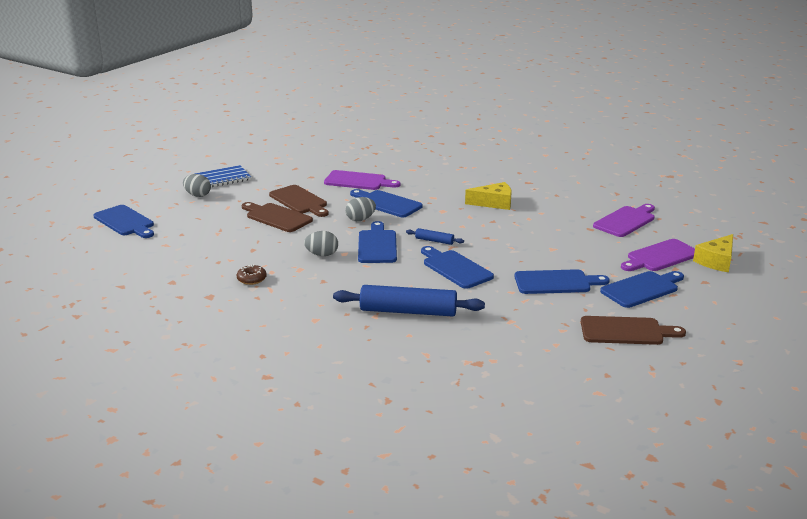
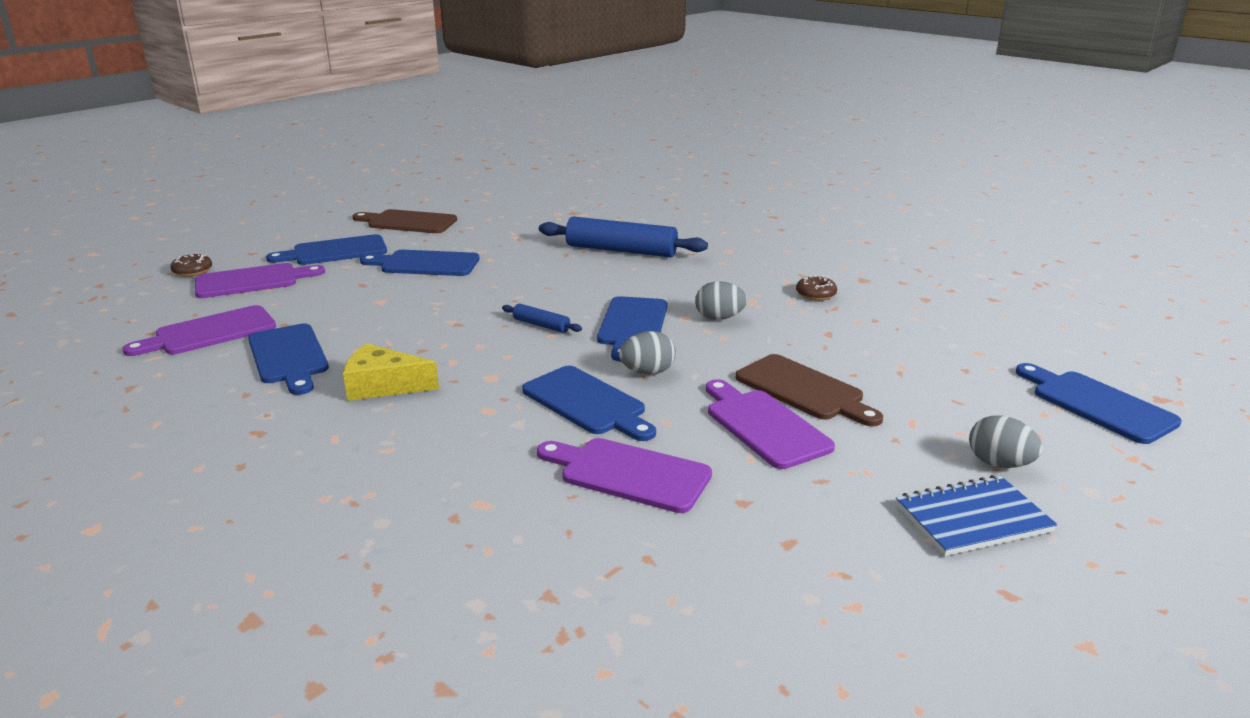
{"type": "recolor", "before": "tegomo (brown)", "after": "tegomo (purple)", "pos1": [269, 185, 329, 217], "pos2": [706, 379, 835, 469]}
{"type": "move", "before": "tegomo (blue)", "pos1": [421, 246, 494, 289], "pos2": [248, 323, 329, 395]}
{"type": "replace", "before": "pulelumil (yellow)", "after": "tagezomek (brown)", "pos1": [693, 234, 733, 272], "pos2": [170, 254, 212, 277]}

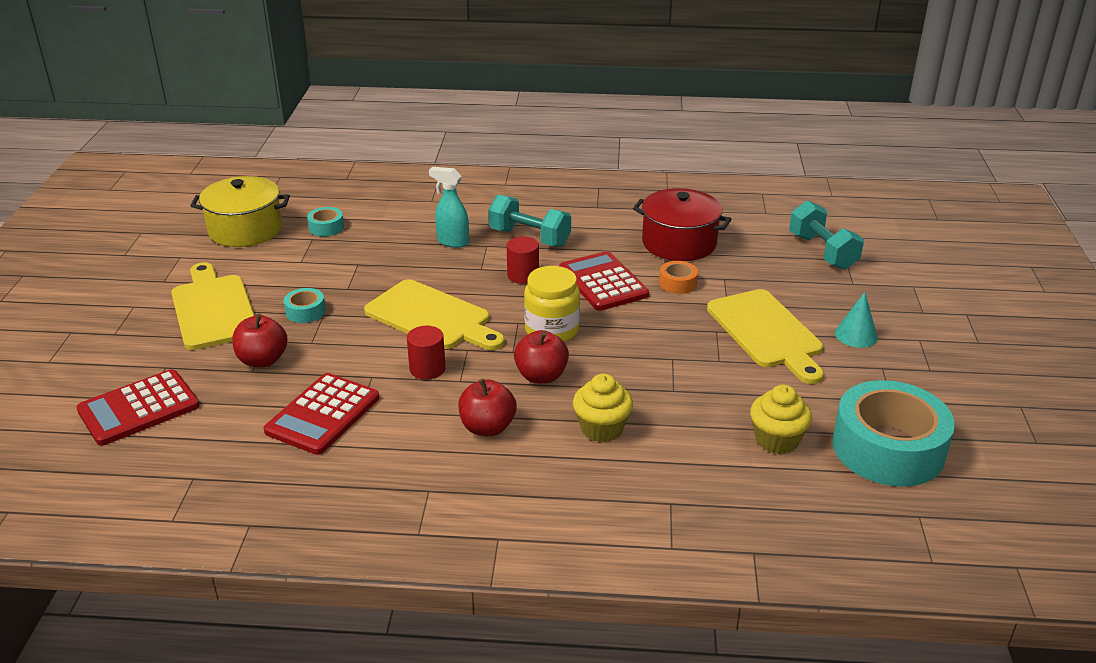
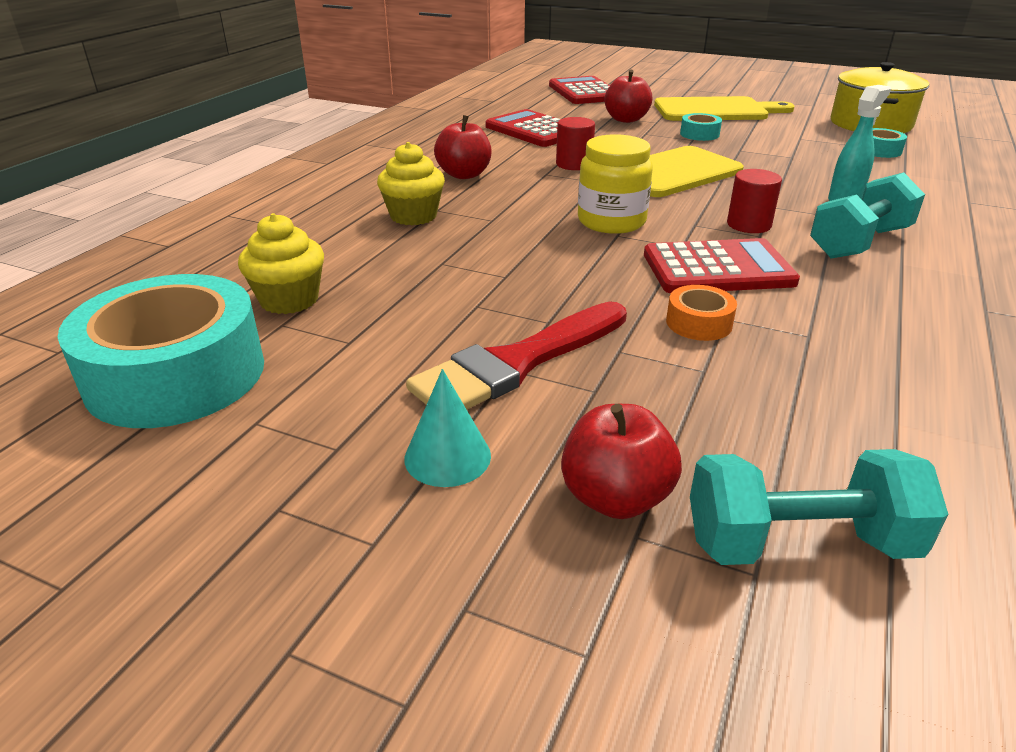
{"type": "move", "before": "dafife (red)", "pos1": [514, 330, 569, 384], "pos2": [561, 404, 682, 519]}
{"type": "delete", "before": "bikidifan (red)", "pos1": [633, 188, 731, 261]}
{"type": "replace", "before": "tegomo (yellow)", "after": "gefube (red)", "pos1": [707, 289, 824, 384], "pos2": [406, 301, 627, 409]}

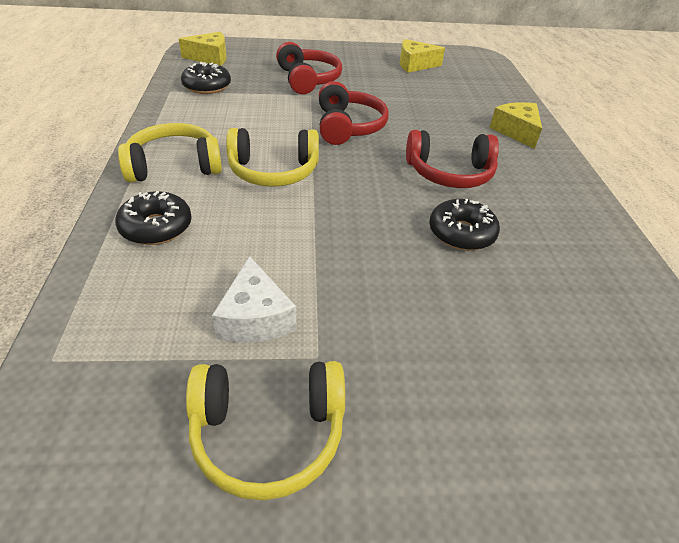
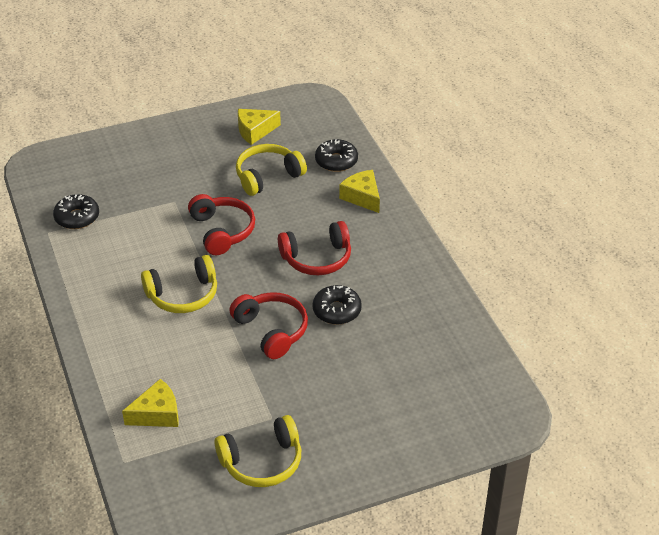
{"type": "move", "before": "tagezomek (black)", "pos1": [115, 191, 192, 245], "pos2": [315, 139, 358, 172]}
{"type": "move", "before": "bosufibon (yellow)", "pos1": [118, 123, 222, 183], "pos2": [236, 144, 307, 196]}
{"type": "move", "before": "pulelumil (yellow)", "pos1": [179, 32, 227, 66], "pos2": [122, 379, 179, 427]}
{"type": "delete", "before": "pulelumil (white)", "pos1": [212, 256, 296, 343]}
{"type": "move", "before": "bosufibon (red)", "pos1": [276, 42, 342, 94], "pos2": [229, 292, 308, 359]}

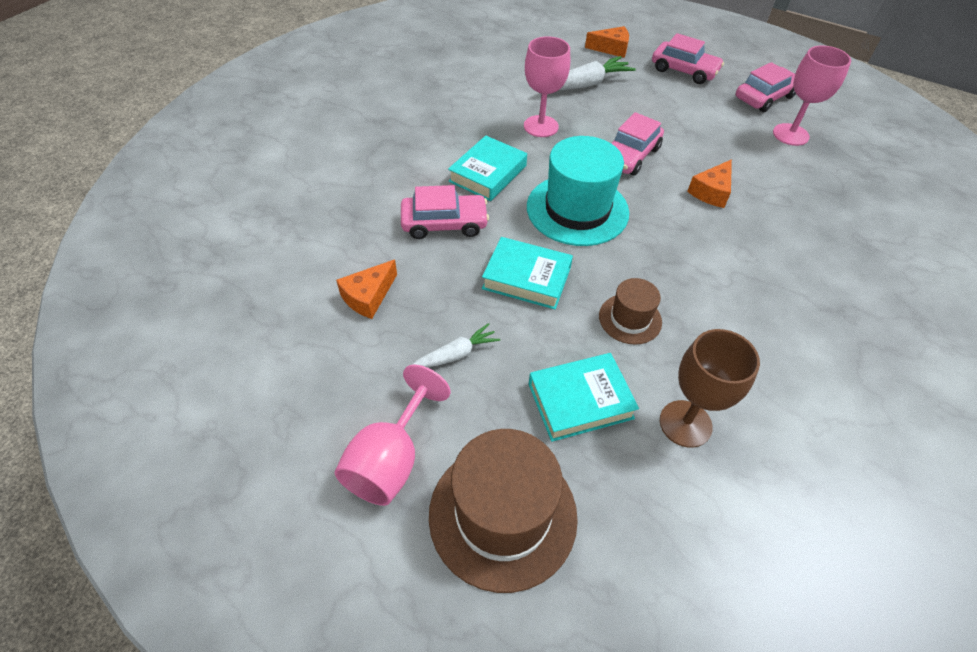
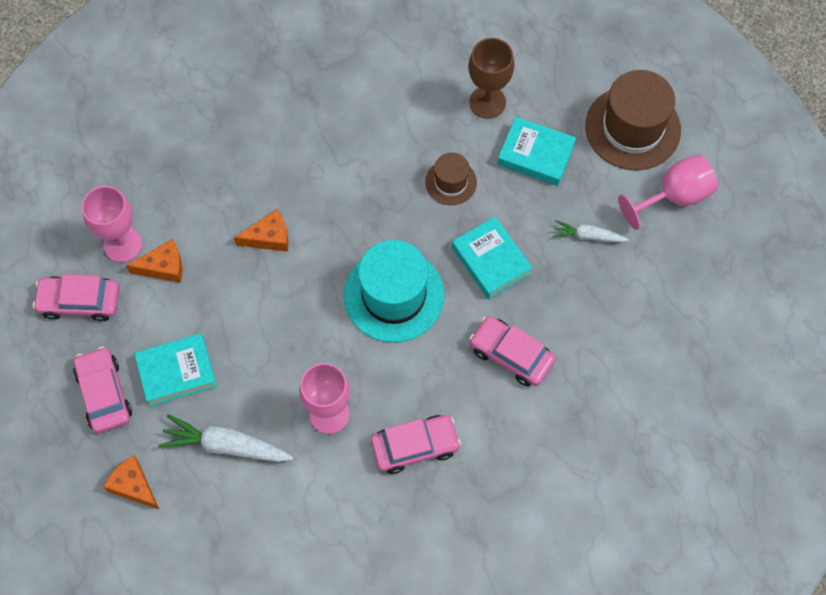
{"type": "move", "before": "pulelumil (orange)", "pos1": [336, 260, 397, 319], "pos2": [126, 239, 182, 283]}
{"type": "move", "before": "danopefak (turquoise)", "pos1": [448, 136, 527, 201], "pos2": [134, 333, 217, 406]}
{"type": "move", "before": "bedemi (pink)", "pos1": [611, 112, 664, 175], "pos2": [371, 415, 461, 474]}

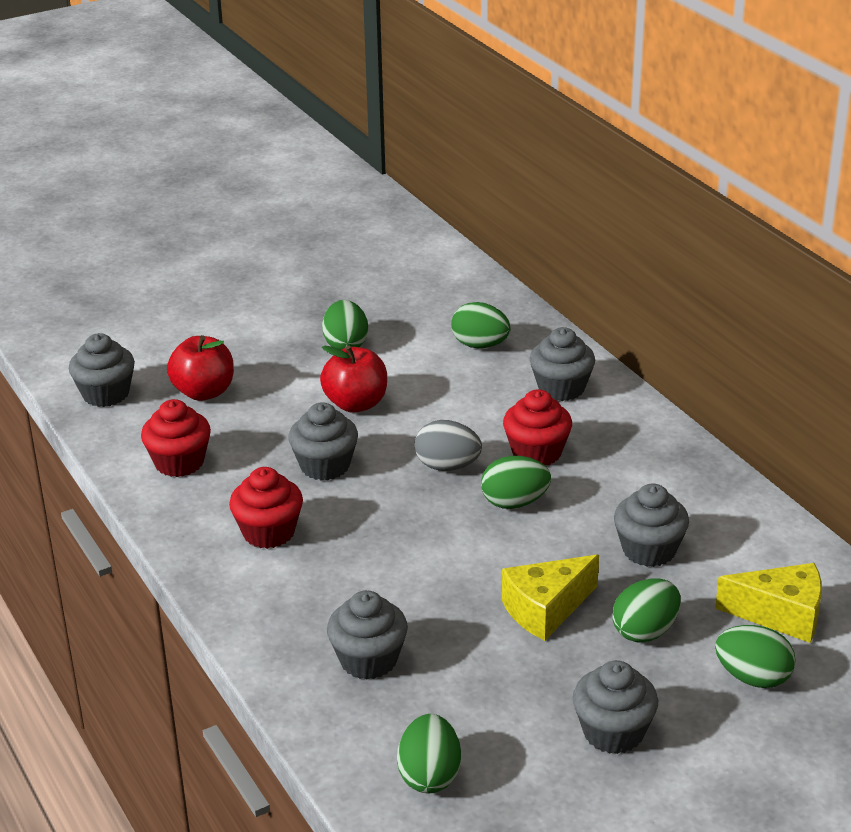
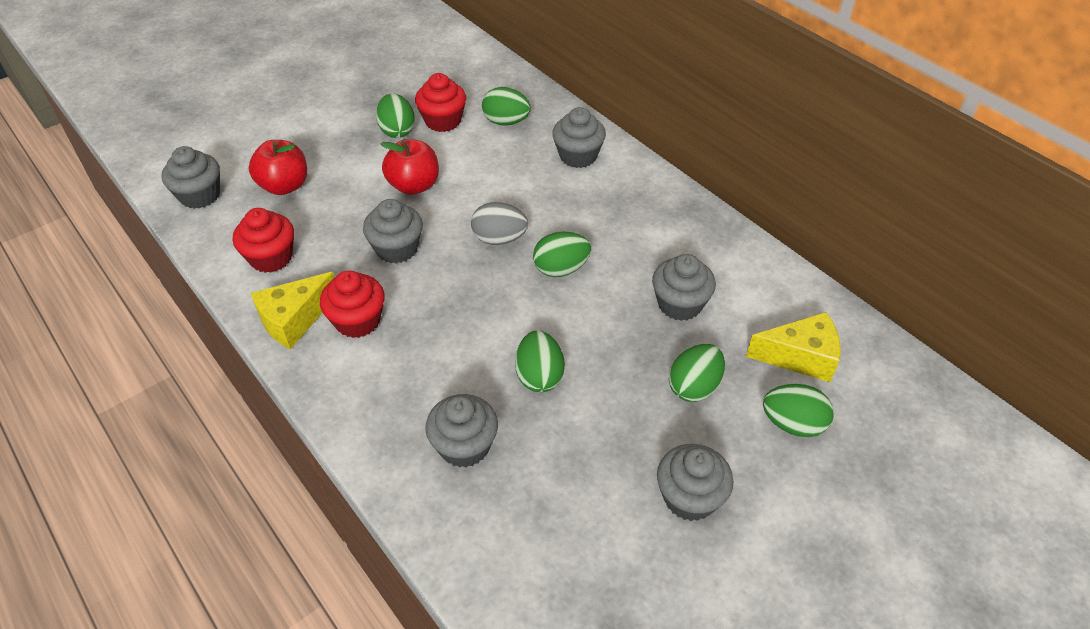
{"type": "move", "before": "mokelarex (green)", "pos1": [397, 714, 461, 793], "pos2": [515, 331, 565, 392]}
{"type": "move", "before": "pulelumil (yellow)", "pos1": [502, 555, 599, 641], "pos2": [251, 272, 335, 349]}
{"type": "move", "before": "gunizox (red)", "pos1": [503, 389, 572, 466], "pos2": [415, 73, 466, 132]}

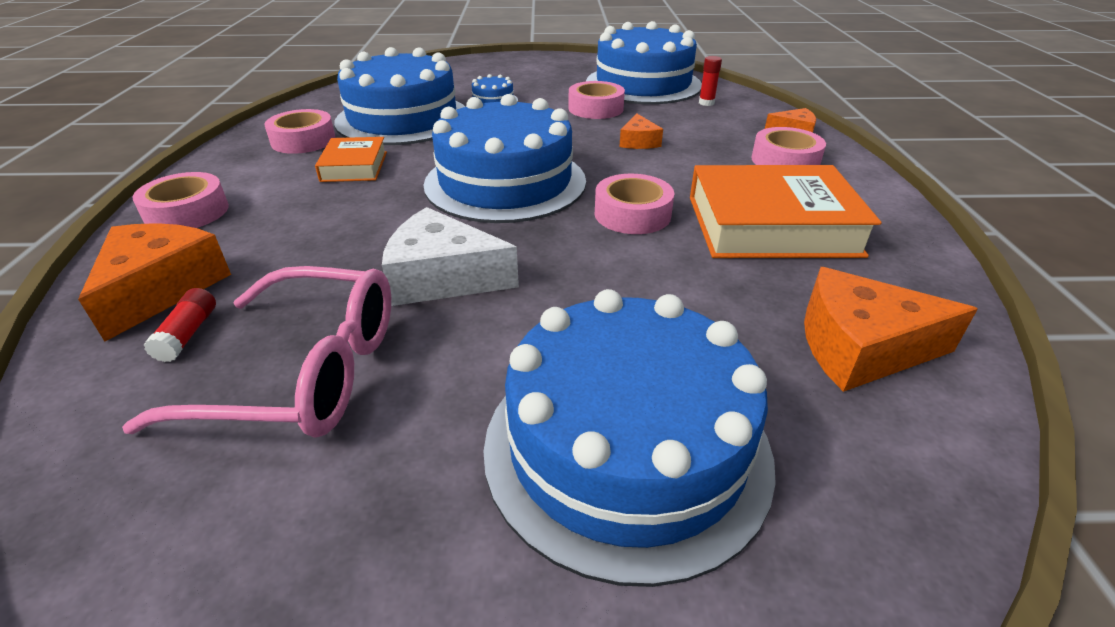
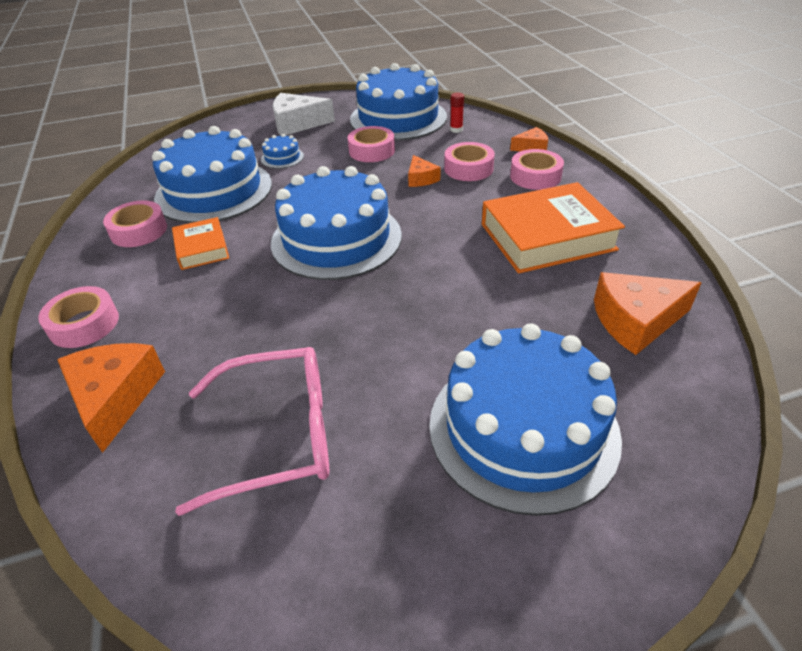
{"type": "delete", "before": "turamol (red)", "pos1": [144, 288, 216, 362]}
{"type": "move", "before": "pulelumil (white)", "pos1": [382, 207, 519, 306], "pos2": [273, 93, 335, 136]}
{"type": "move", "before": "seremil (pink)", "pos1": [595, 174, 674, 234], "pos2": [444, 142, 495, 181]}

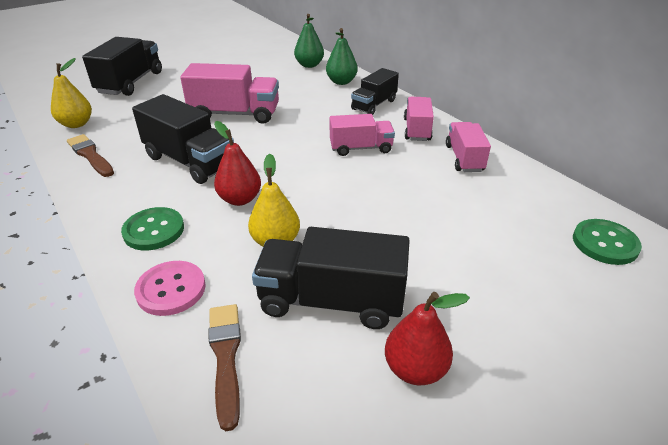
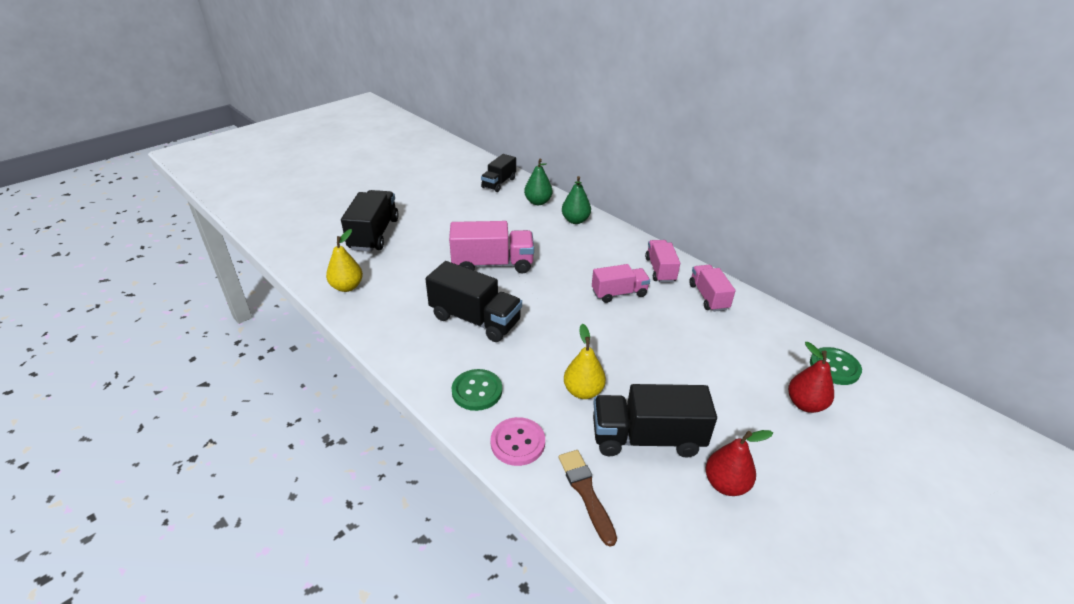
{"type": "delete", "before": "gefube (brown)", "pos1": [67, 134, 114, 177]}
{"type": "move", "before": "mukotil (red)", "pos1": [214, 121, 261, 206], "pos2": [788, 342, 834, 413]}
{"type": "move", "before": "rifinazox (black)", "pos1": [351, 68, 399, 115], "pos2": [481, 154, 516, 192]}

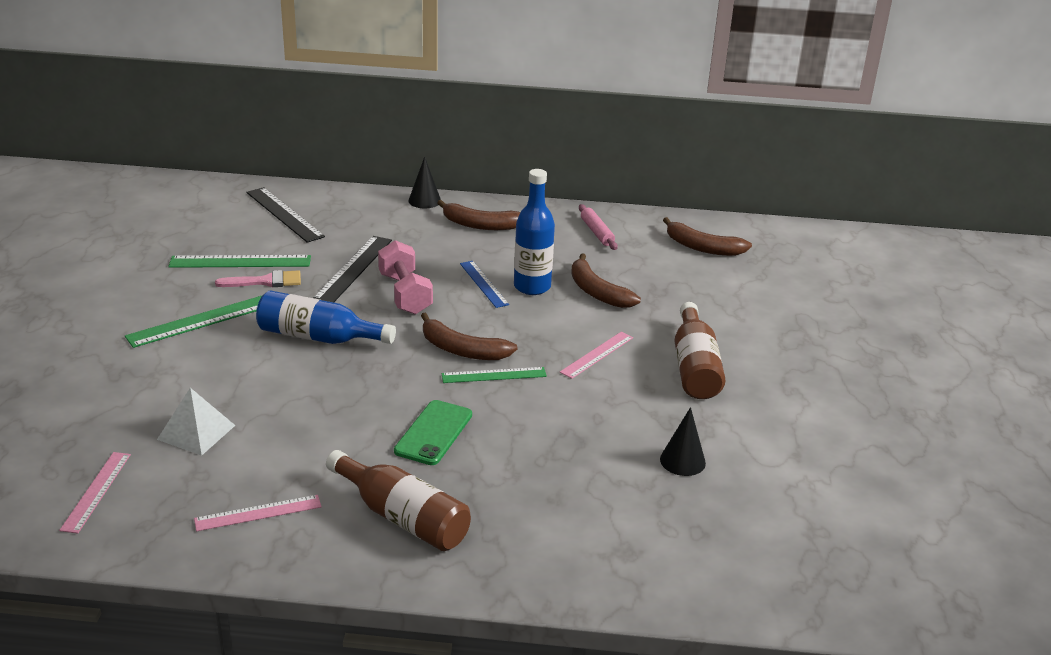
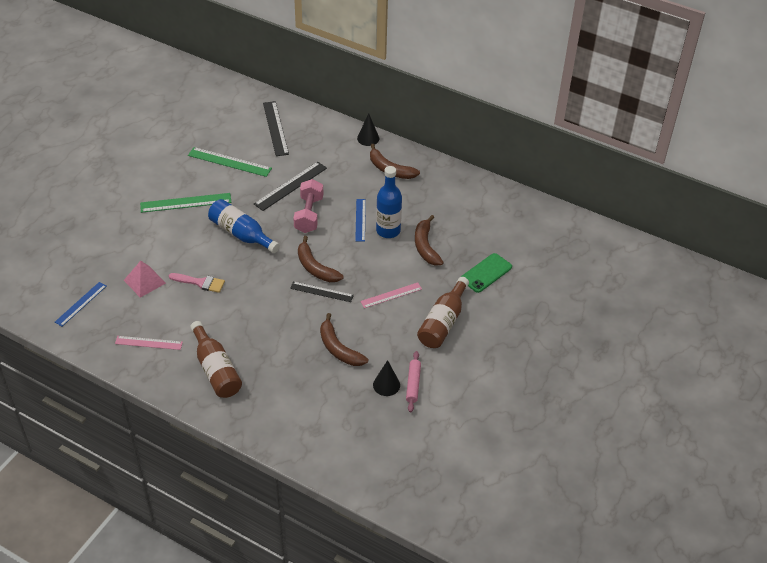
{"type": "recolor", "before": "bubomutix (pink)", "after": "bubomutix (blue)", "pos1": [59, 452, 131, 534], "pos2": [55, 282, 106, 326]}
{"type": "recolor", "before": "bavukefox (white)", "after": "bavukefox (pink)", "pos1": [157, 388, 235, 456], "pos2": [124, 261, 166, 298]}
{"type": "move", "before": "gefube (pink)", "pos1": [215, 270, 301, 287], "pos2": [169, 273, 225, 293]}
{"type": "move", "before": "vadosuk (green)", "pos1": [394, 400, 472, 465], "pos2": [461, 253, 512, 293]}
{"type": "recolor", "before": "bubomutix (green)", "after": "bubomutix (black)", "pos1": [442, 367, 547, 383], "pos2": [290, 281, 354, 302]}
{"type": "move", "before": "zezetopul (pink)", "pos1": [579, 204, 618, 250], "pos2": [406, 351, 421, 412]}
{"type": "move", "before": "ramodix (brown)", "pos1": [663, 217, 752, 256], "pos2": [320, 313, 368, 366]}

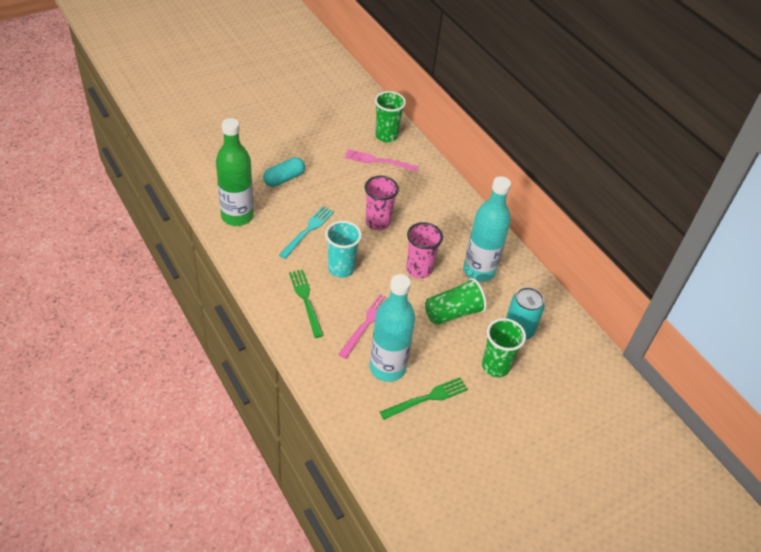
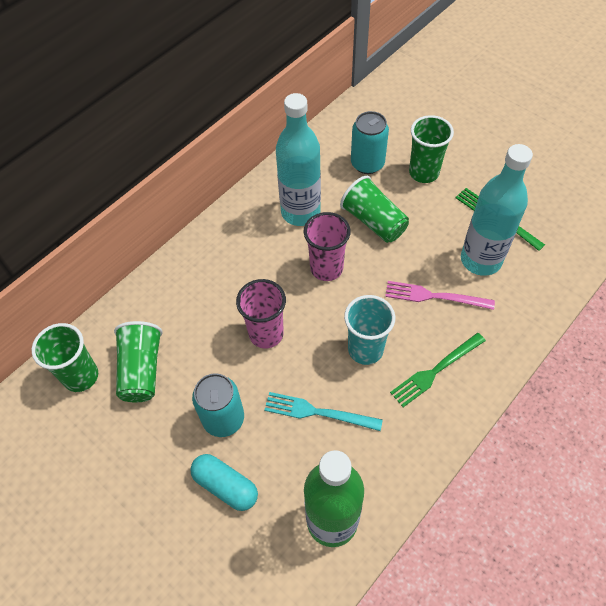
{"type": "replace", "before": "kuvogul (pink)", "after": "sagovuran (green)", "pos1": [345, 149, 419, 172], "pos2": [114, 321, 163, 402]}
{"type": "insert", "after": "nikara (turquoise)", "pos2": [192, 373, 244, 437]}

